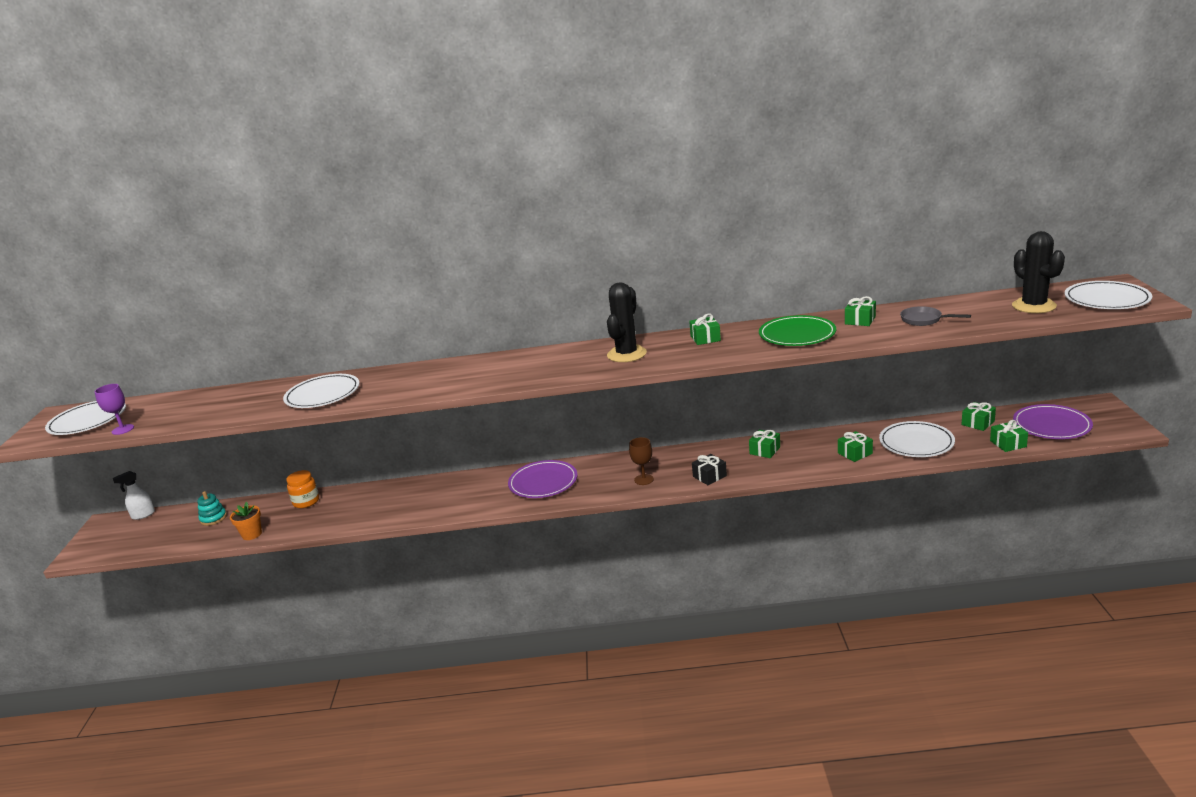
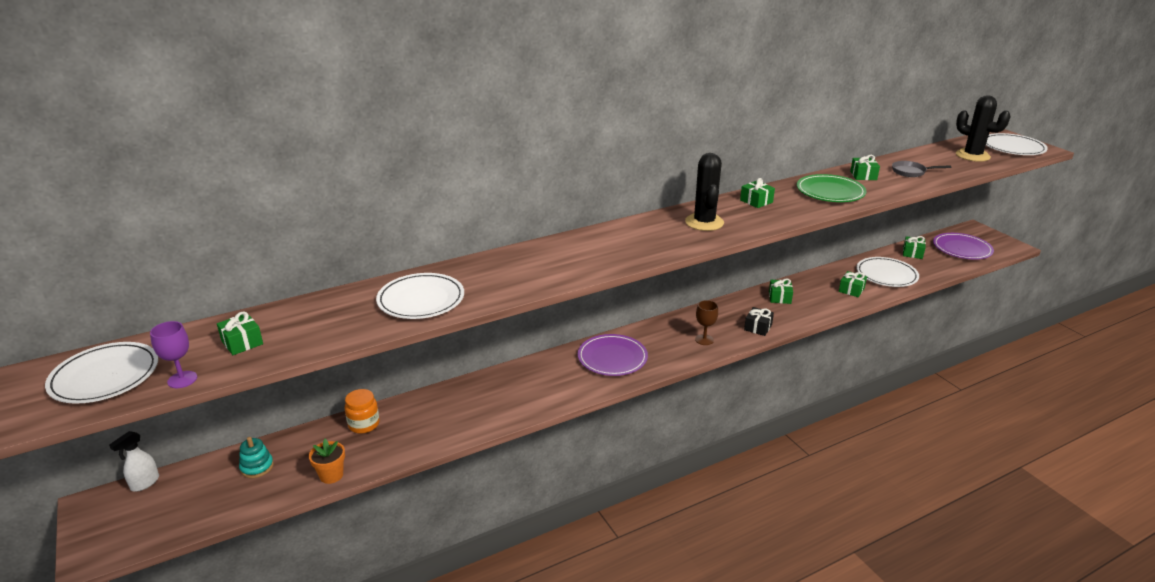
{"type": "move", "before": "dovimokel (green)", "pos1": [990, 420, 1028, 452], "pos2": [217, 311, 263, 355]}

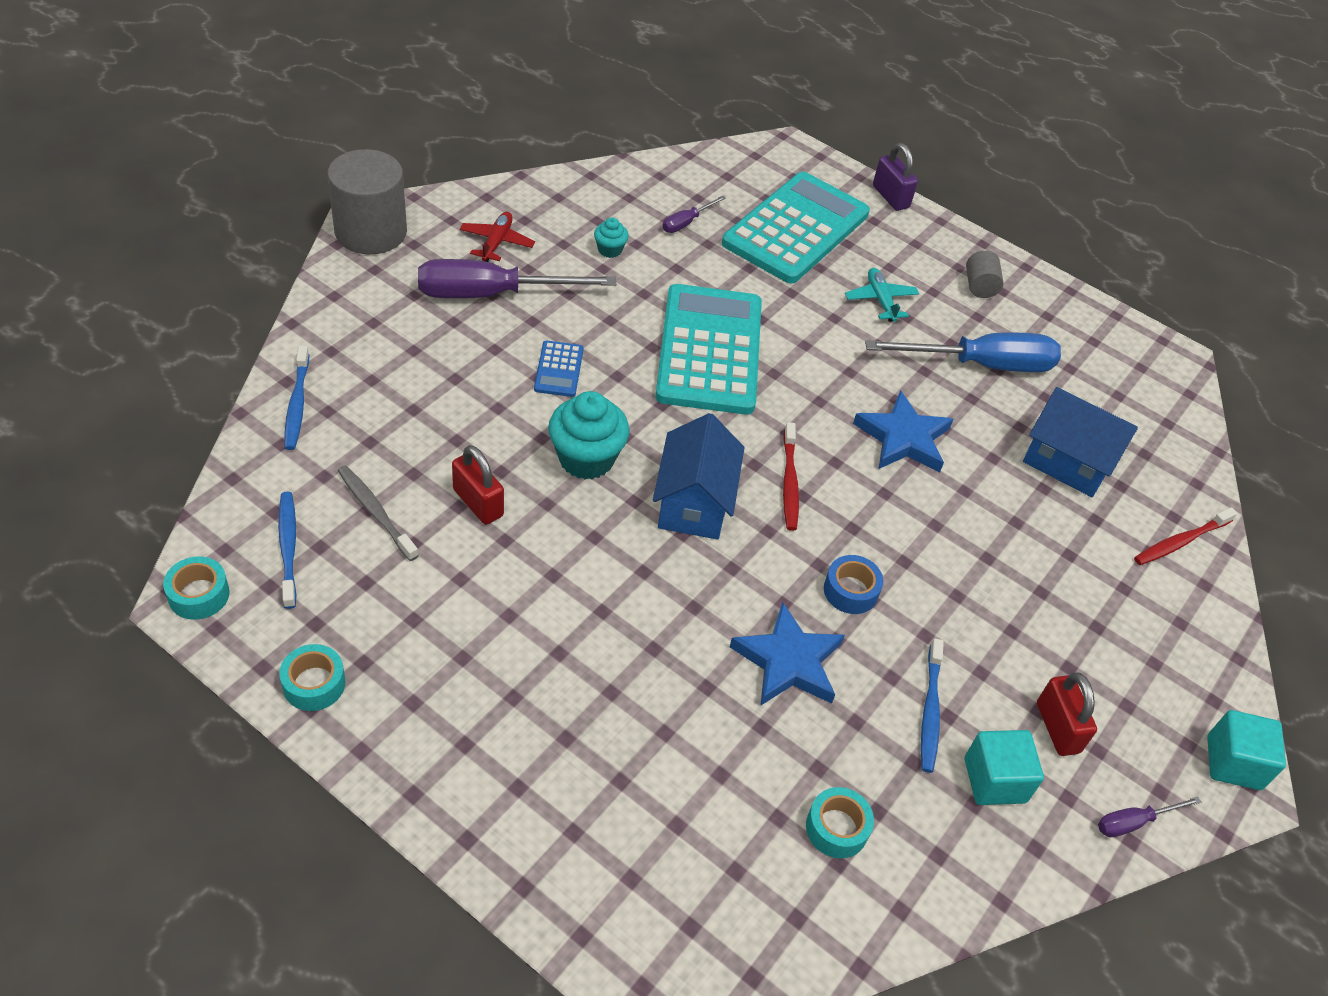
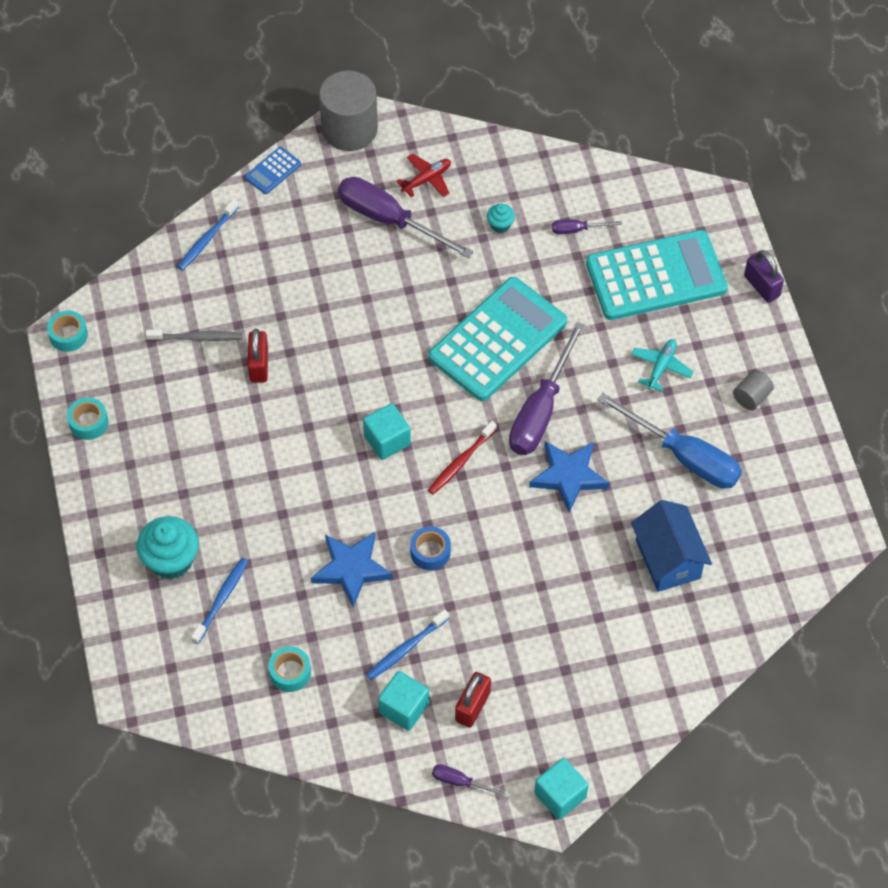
{"type": "move", "before": "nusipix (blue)", "pos1": [278, 492, 297, 609], "pos2": [191, 558, 248, 644]}
{"type": "rotate", "before": "nusipix (grey)", "pos1": [338, 465, 419, 561], "pos2": [146, 330, 243, 341], "turn": 90}
{"type": "move", "before": "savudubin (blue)", "pos1": [534, 341, 584, 397], "pos2": [245, 147, 301, 194]}
{"type": "move", "before": "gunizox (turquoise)", "pos1": [548, 391, 630, 480], "pos2": [137, 516, 199, 579]}
{"type": "replace", "before": "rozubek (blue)", "after": "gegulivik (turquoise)", "pos1": [653, 413, 744, 540], "pos2": [363, 403, 411, 460]}
{"type": "rotate", "before": "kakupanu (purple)", "pos1": [873, 143, 918, 211], "pos2": [744, 250, 784, 303], "turn": -45}
{"type": "delete", "before": "nusipix (red)", "pos1": [1134, 507, 1237, 565]}
{"type": "insert", "after": "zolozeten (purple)", "pos2": [509, 322, 585, 455]}

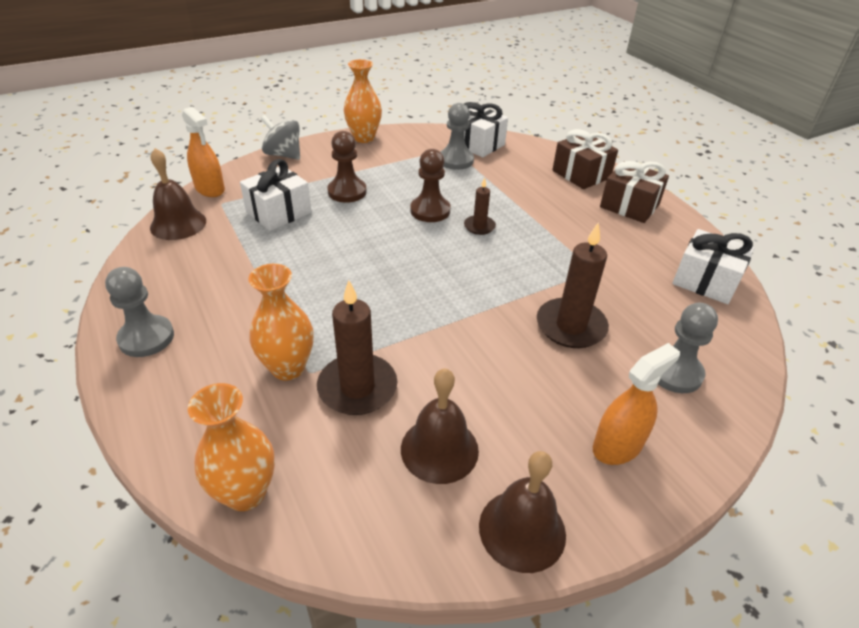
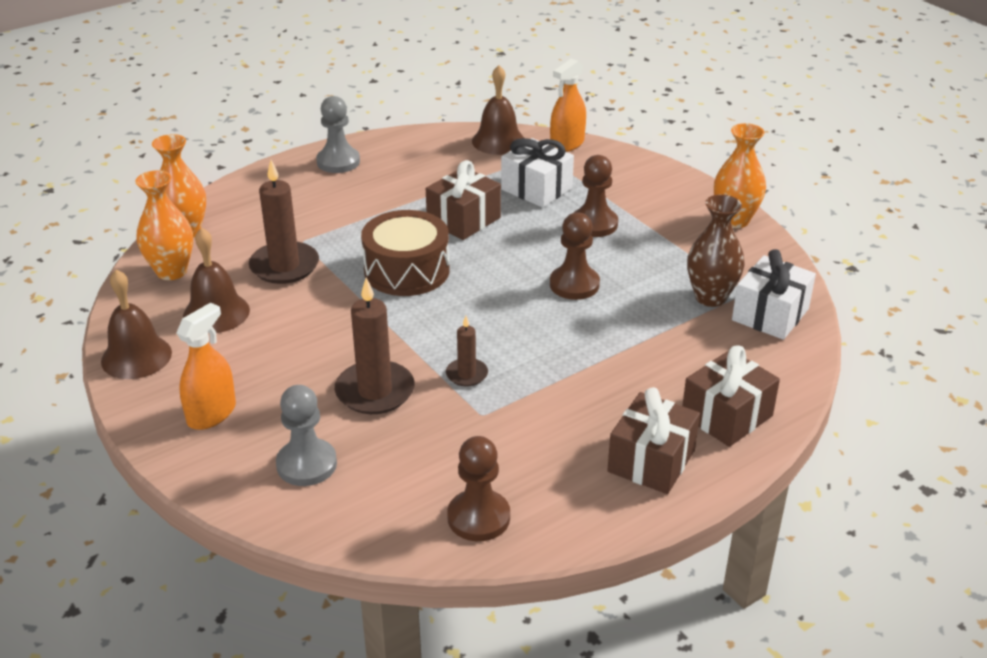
{"type": "move", "before": "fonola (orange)", "pos1": [248, 264, 314, 380], "pos2": [135, 170, 193, 280]}
{"type": "delete", "before": "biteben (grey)", "pos1": [261, 115, 300, 160]}
{"type": "replace", "before": "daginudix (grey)", "after": "fonola (brown)", "pos1": [440, 103, 474, 170], "pos2": [687, 194, 745, 307]}
{"type": "move", "before": "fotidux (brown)", "pos1": [464, 177, 496, 235], "pos2": [446, 316, 488, 387]}
{"type": "rotate", "before": "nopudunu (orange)", "pos1": [593, 343, 680, 465], "pos2": [176, 303, 236, 430], "turn": -105}
{"type": "replace", "before": "dovimokel (white)", "after": "daginudix (brown)", "pos1": [672, 229, 754, 304], "pos2": [447, 436, 510, 541]}
{"type": "insert", "after": "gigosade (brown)", "pos2": [361, 210, 450, 296]}
{"type": "insert", "after": "dovimokel (brown)", "pos2": [426, 160, 501, 240]}

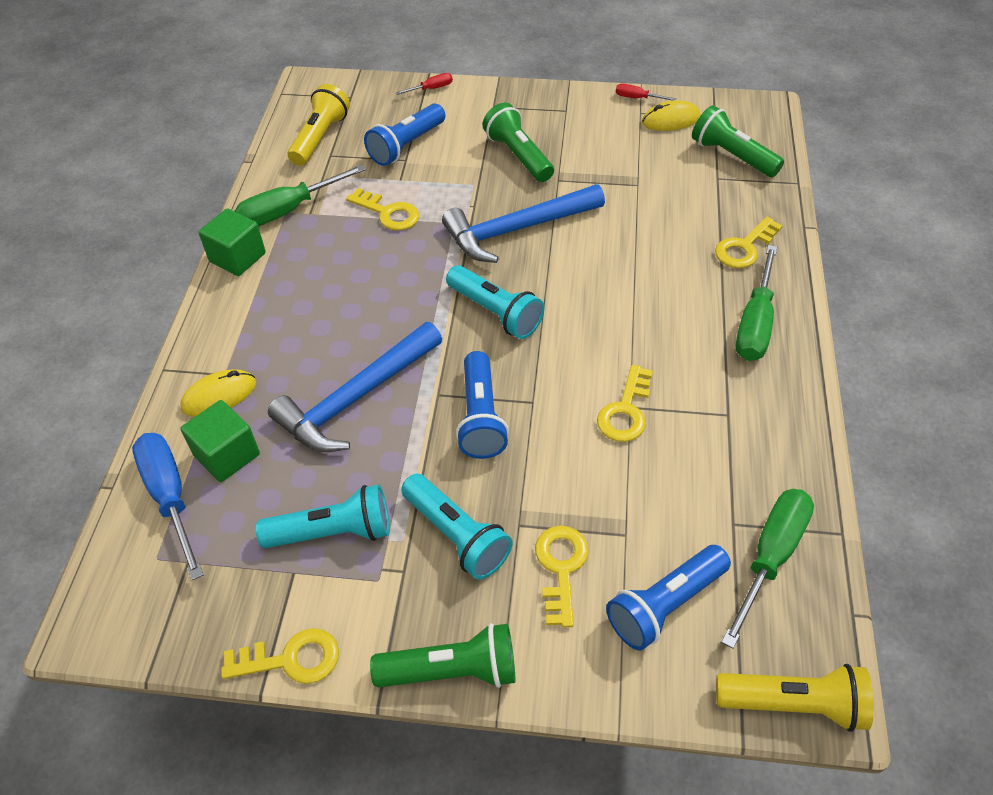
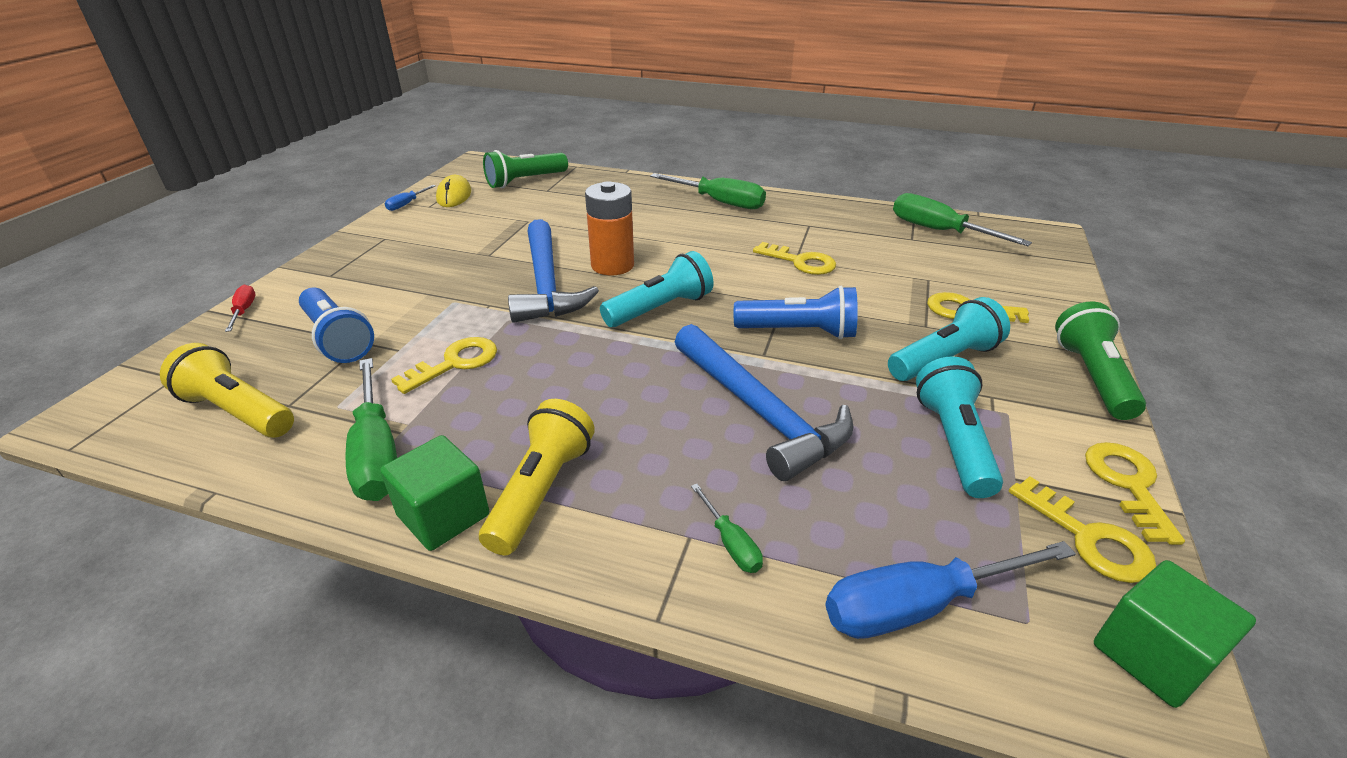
{"type": "replace", "before": "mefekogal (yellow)", "after": "zolozeten (green)", "pos1": [180, 369, 256, 417], "pos2": [691, 484, 763, 573]}
{"type": "move", "before": "gegulivik (green)", "pos1": [180, 400, 260, 482], "pos2": [1094, 560, 1256, 708]}
{"type": "delete", "before": "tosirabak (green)", "pos1": [483, 103, 554, 182]}
{"type": "delete", "before": "tosirabak (blue)", "pos1": [606, 545, 731, 651]}
{"type": "recolor", "before": "zolozeten (red)", "after": "zolozeten (blue)", "pos1": [616, 84, 677, 101], "pos2": [385, 185, 436, 211]}
{"type": "move", "before": "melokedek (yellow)", "pos1": [715, 217, 783, 268], "pos2": [1009, 476, 1156, 583]}
{"type": "move", "before": "tosirabak (yellow)", "pos1": [716, 664, 874, 732], "pos2": [479, 399, 595, 555]}
{"type": "insert", "after": "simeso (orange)", "pos2": [585, 181, 634, 275]}

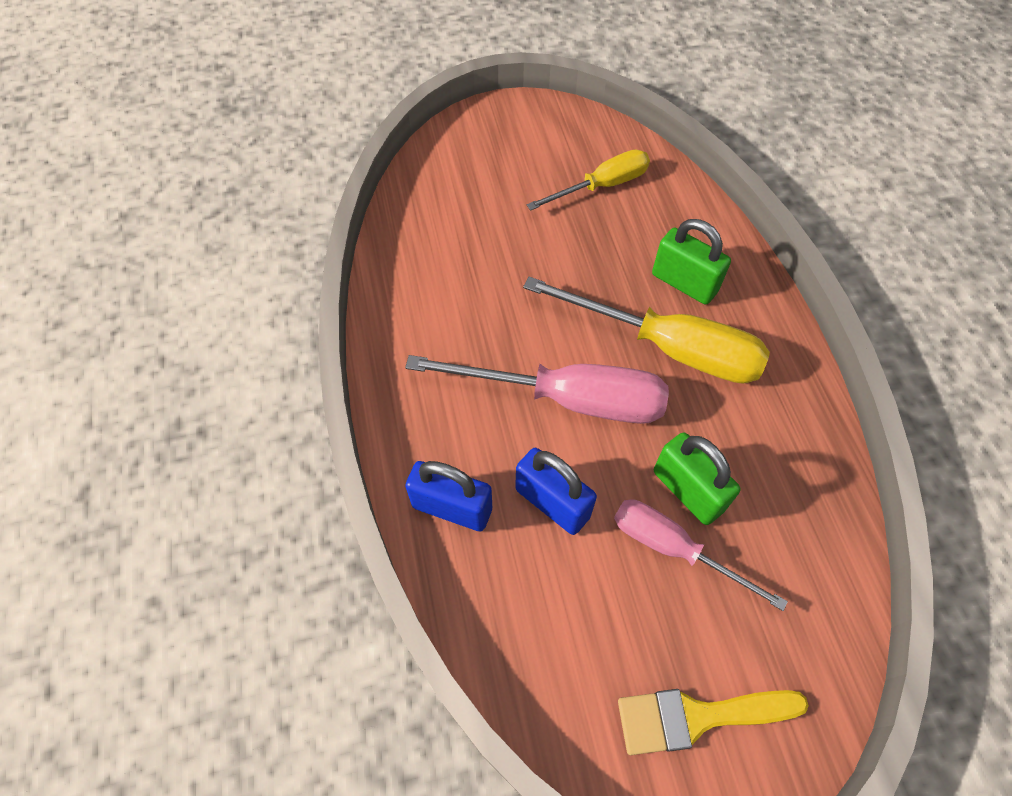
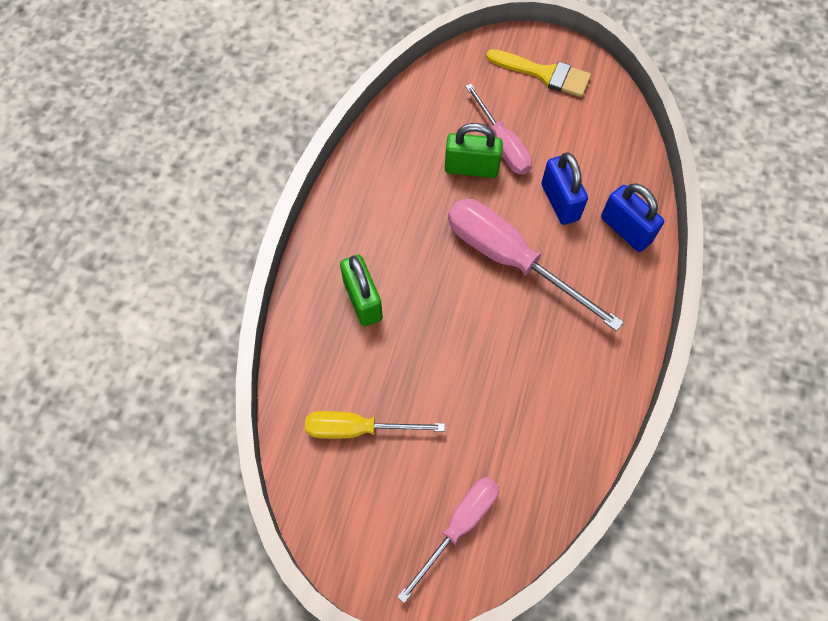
{"type": "delete", "before": "zolozeten (yellow)", "pos1": [523, 277, 770, 384]}
{"type": "rotate", "before": "kakupanu (green)", "pos1": [654, 432, 741, 525], "pos2": [445, 123, 503, 178], "turn": -75}
{"type": "insert", "after": "zolozeten (pink)", "pos2": [398, 477, 499, 603]}

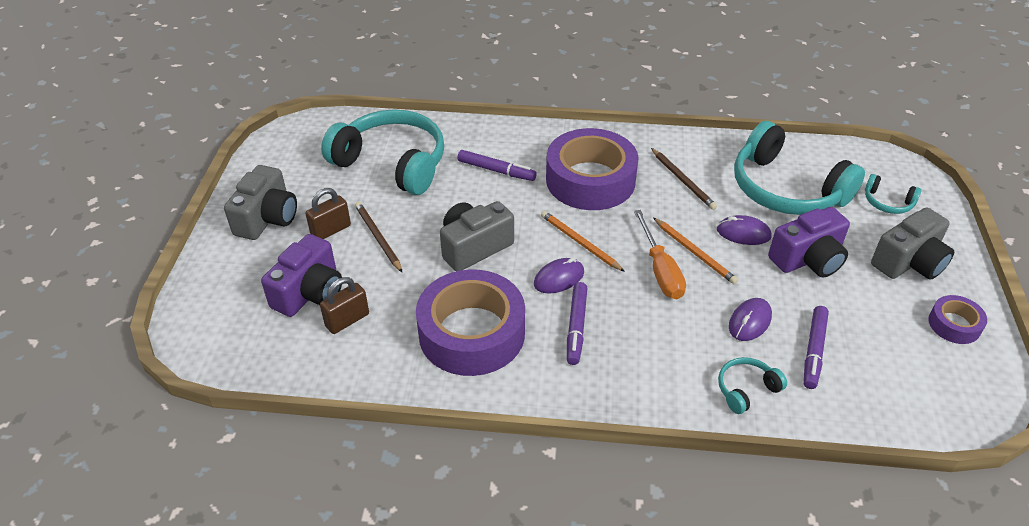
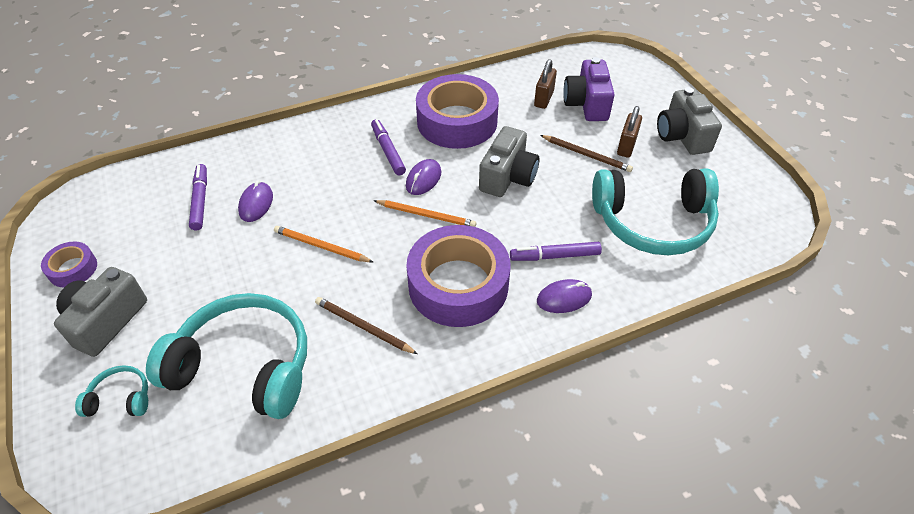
{"type": "delete", "before": "zolozeten (orange)", "pos1": [634, 210, 686, 299]}
{"type": "move", "before": "mefekogal (purple)", "pos1": [717, 215, 772, 245], "pos2": [537, 279, 592, 313]}
{"type": "delete", "before": "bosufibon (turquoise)", "pos1": [718, 357, 787, 414]}
{"type": "delete", "before": "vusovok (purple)", "pos1": [768, 207, 850, 278]}

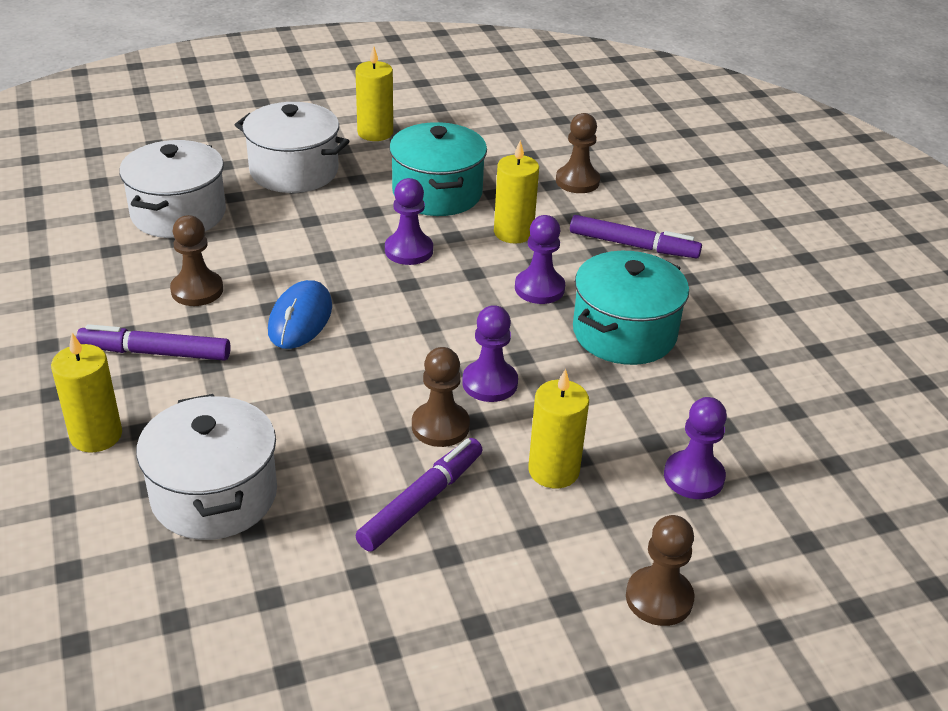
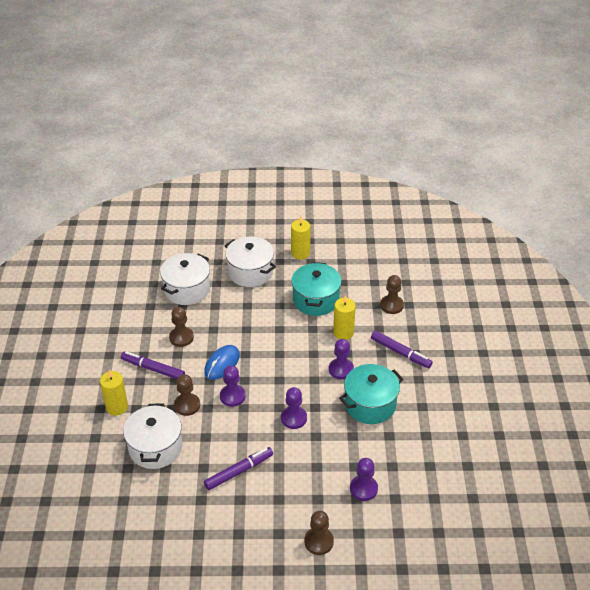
{"type": "move", "before": "daginudix (purple)", "pos1": [385, 178, 433, 265], "pos2": [220, 365, 246, 407]}
{"type": "move", "before": "daginudix (brown)", "pos1": [412, 347, 470, 447], "pos2": [174, 374, 200, 416]}
{"type": "delete", "before": "fotidux (yellow)", "pos1": [528, 369, 589, 489]}

